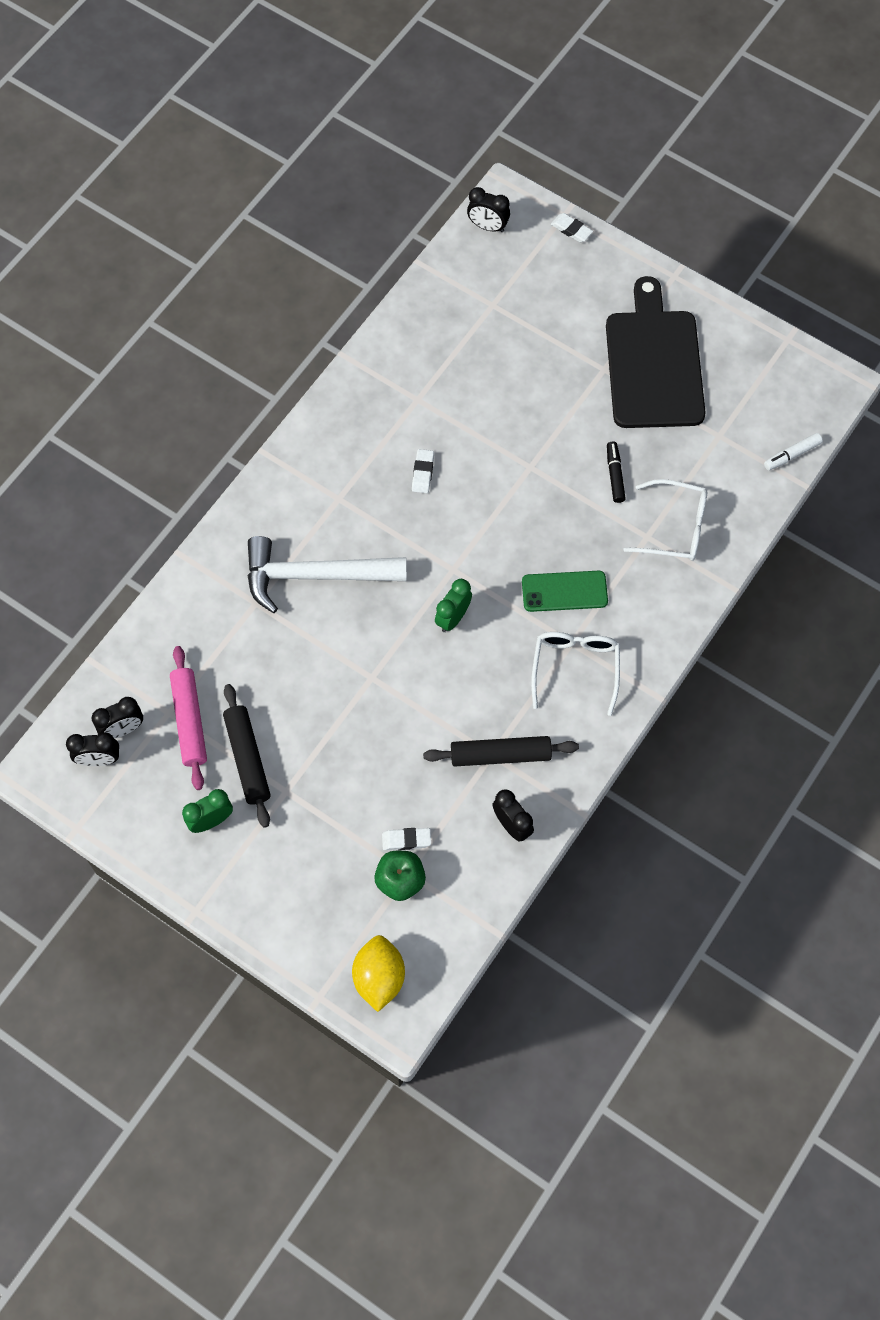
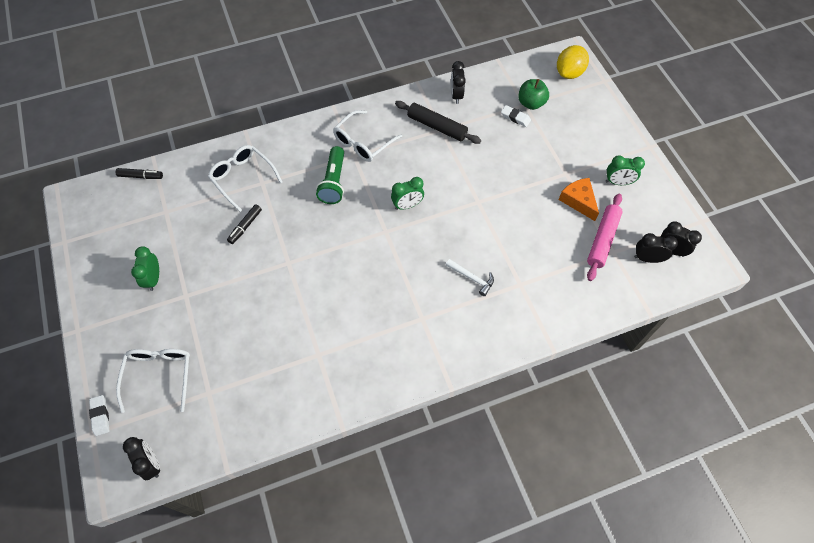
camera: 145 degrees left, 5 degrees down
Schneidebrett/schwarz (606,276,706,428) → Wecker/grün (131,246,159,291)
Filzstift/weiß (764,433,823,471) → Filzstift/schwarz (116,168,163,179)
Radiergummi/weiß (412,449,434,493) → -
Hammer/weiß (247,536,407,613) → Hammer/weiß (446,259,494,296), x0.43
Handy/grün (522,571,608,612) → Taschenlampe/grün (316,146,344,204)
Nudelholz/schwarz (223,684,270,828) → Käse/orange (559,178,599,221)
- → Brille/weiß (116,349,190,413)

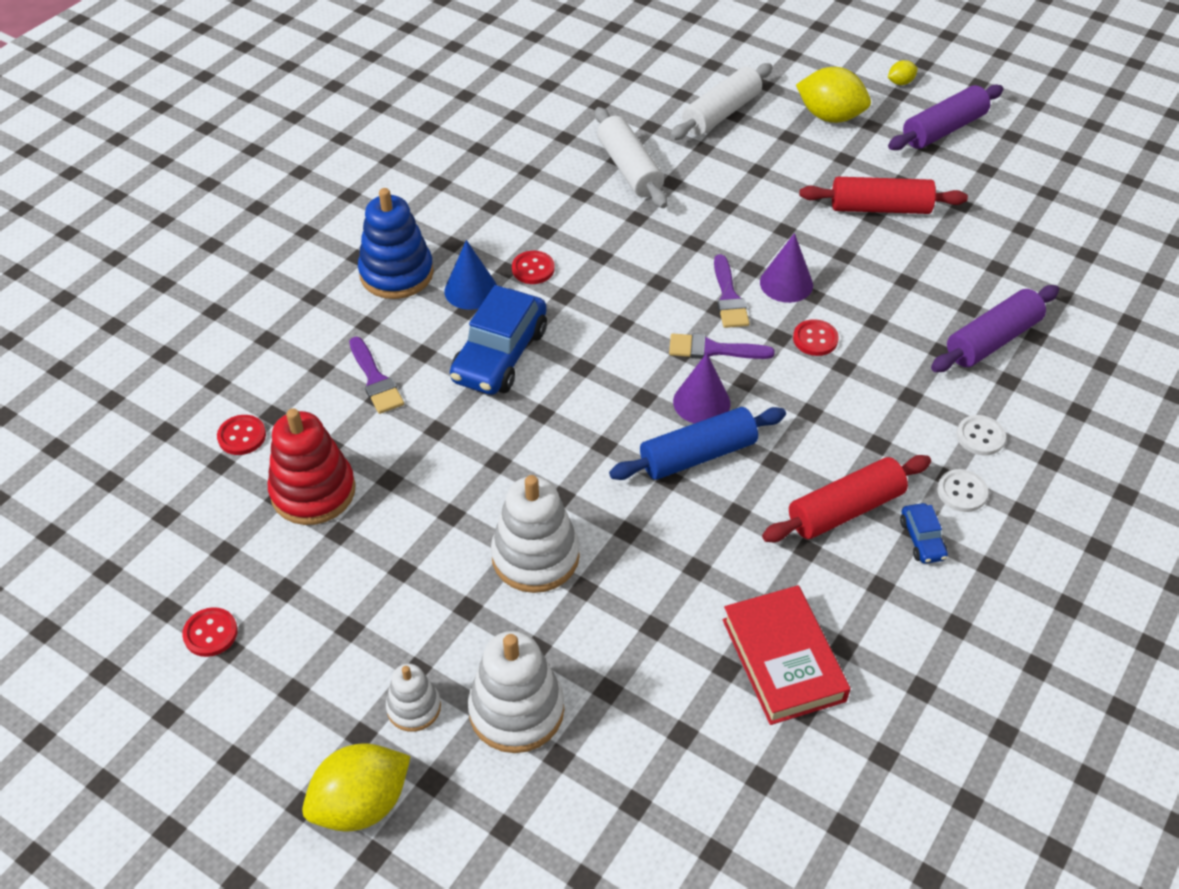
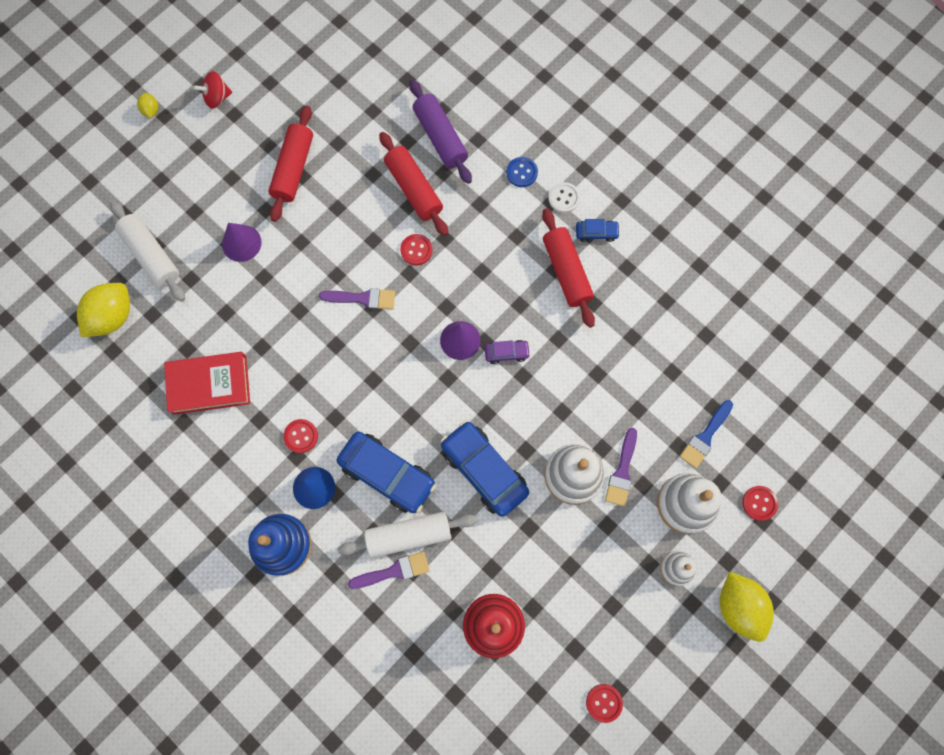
camera: 80 degrees left, 25 degrees up
Zitrone/gelb (796,67,871,123) → Zitrone/gelb (77,283,130,337), shifted
Nudelholz/lila (888,84,1003,150) → Kreisel/rot (193,71,232,109)
Nudelholz/weiß (595,107,668,208) → Nudelholz/weiß (338,511,478,558), shifted
Kegel/lila (760,233,813,303) → Kegel/lila (222,223,262,262), shifted
Pinsel/lila (669,333,775,359) → Pinsel/lila (605,428,637,506), shifted
Nudelholz/blau (609,407,786,480) → Auto/lila (485,340,530,364)
Knopf/rot (217,415,266,455) → Knopf/rot (742,486,778,521), shifted
Knopf/weiß (957,415,1006,456) → Knopf/blau (506,157,538,187)
Buch/rot (723,585,851,725) → Buch/rot (164,352,250,415), shifted
- → Nudelholz/rot (379,132,448,236)
- → Pinsel/blau (679,400,733,469)
- → Auto/blau (440,421,529,517)

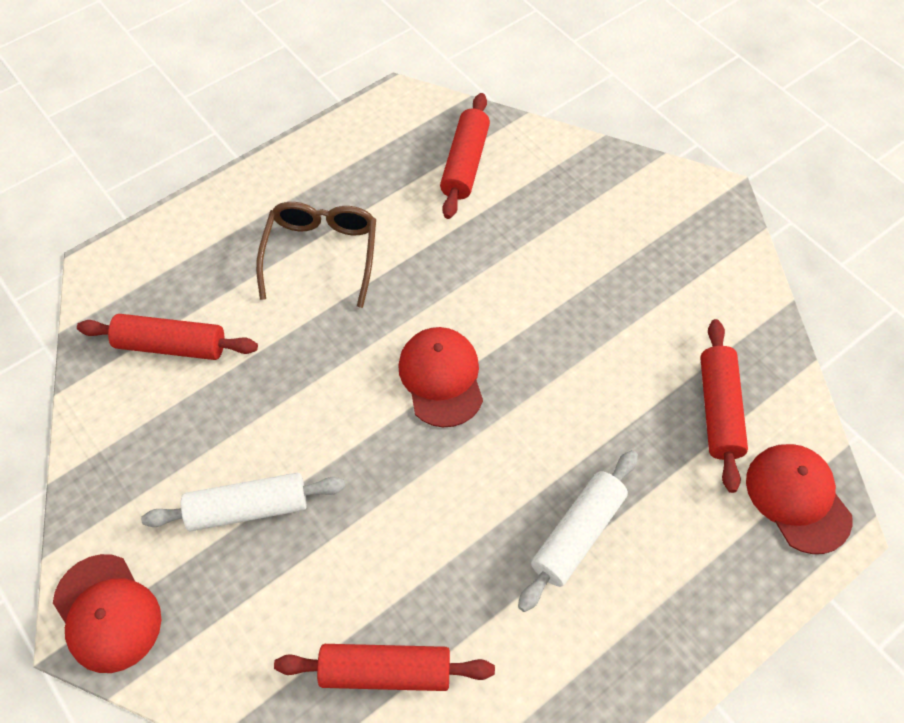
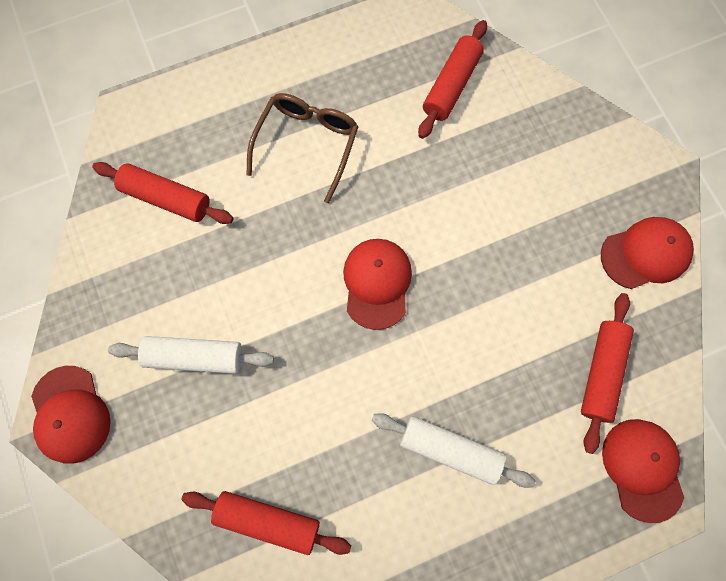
camera: 15 degrees right, 15 degrees up
Nudelholz/weiß (518,450,638,612) → Nudelholz/weiß (372,413,536,488), 60 degrees clockwise
- → Kappe/rot (601,217,694,289)

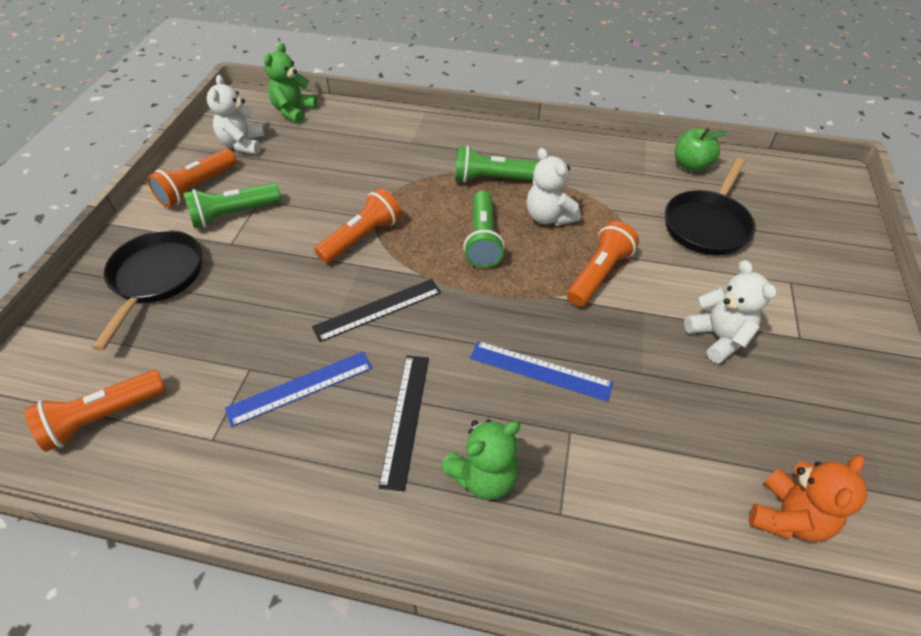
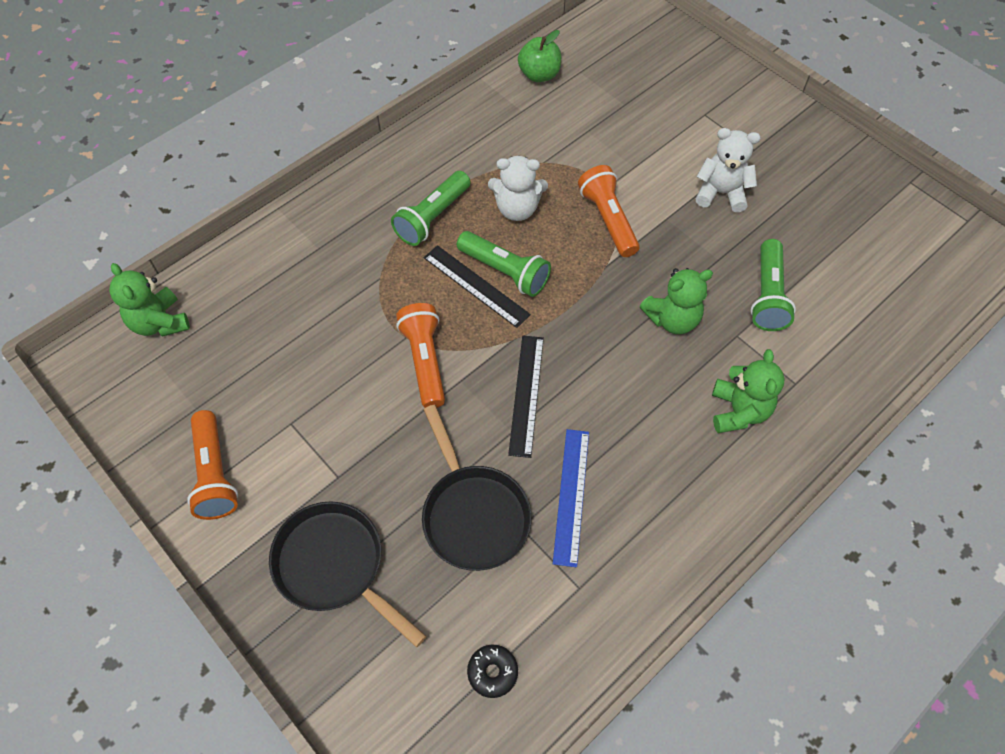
camera: 55 degrees left, 10 degrees up
Teddybär/weiß (207,75,265,154) → -
Pfanne/schwarz (665,157,755,256) → Pfanne/schwarz (422,405,532,571), shifted
Taschenlampe/grün (183,183,282,228) → Taschenlampe/grün (751,239,796,331), shifted
Lineal/blau (470,341,613,402) → Teddybär/grün (640,268,713,334)
Lineal/schwarz (379,355,429,492) → Lineal/schwarz (424,245,531,328), shifted
Taschenlampe/orange (24,370,166,452) → Donut/schwarz (467,645,518,698)
Teddybär/orange (749,455,867,542) → -

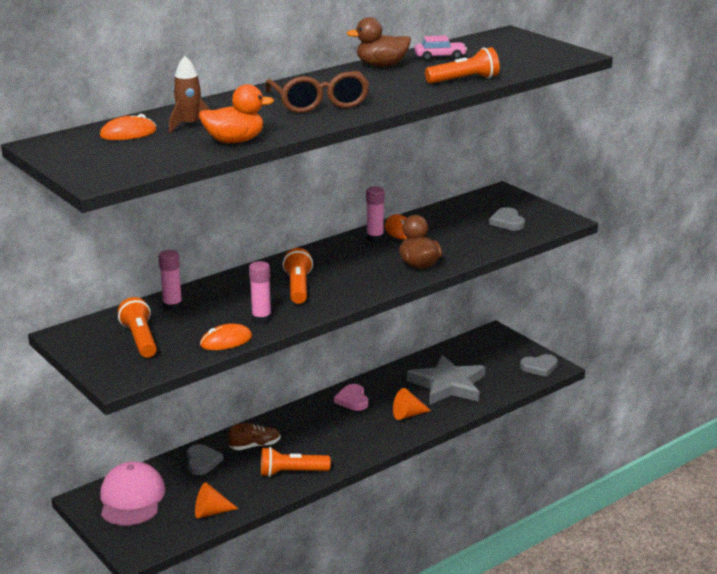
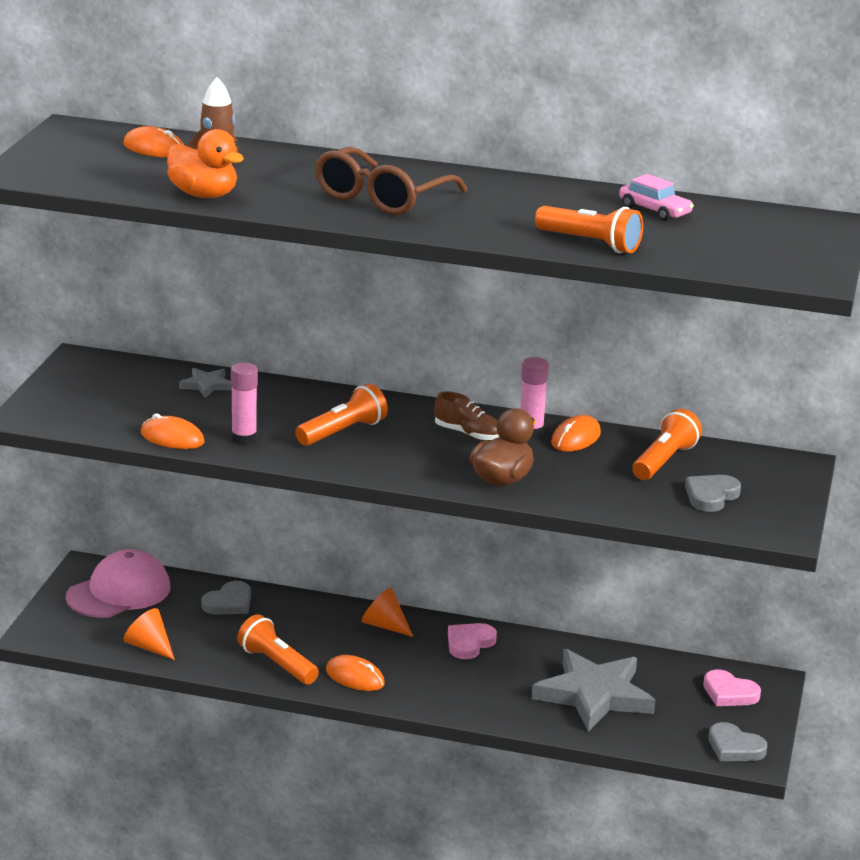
camera: 50 degrees right, 0 degrees up
Ente/braun (346,17,411,67) → -
Klebestift/rosa (158,250,183,311) → Stern/grau (179,368,232,398)
Taschenlampe/orange (118,297,157,358) → Taschenlampe/orange (632,409,702,480), shifted
Kegel/orange (393,388,431,420) → Kegel/orange (362,588,413,637), shifted
Schuh/braun (228,423,281,450) → Schuh/braun (434,392,499,441), shifted
- → Computermaus/orange (326,655,385,691)
- → Herz/rosa (703,669,761,706)

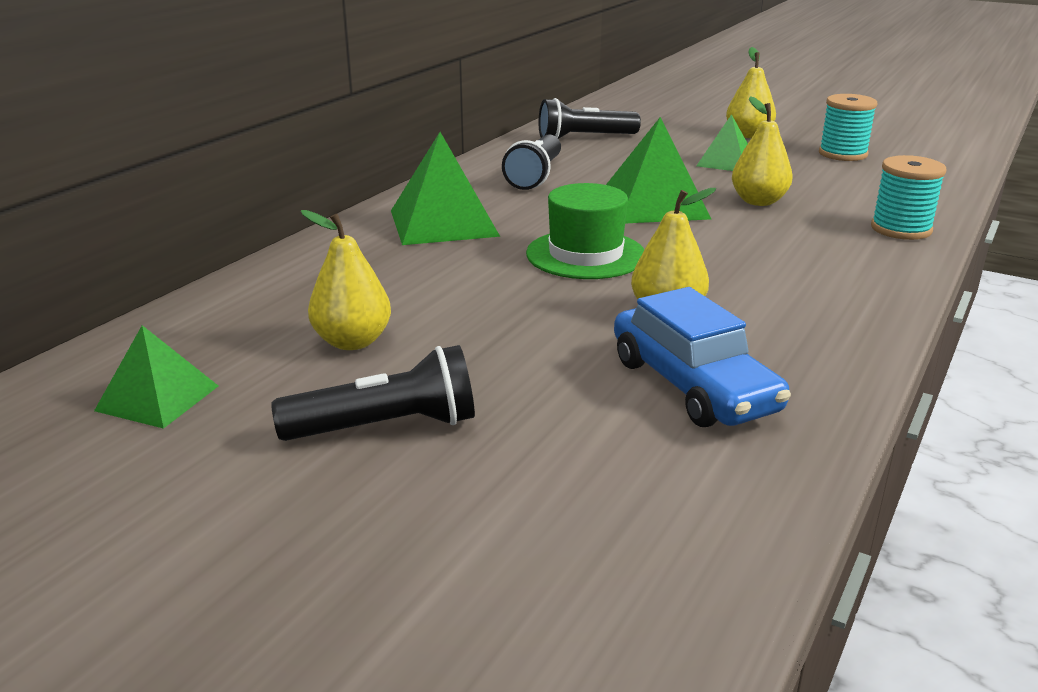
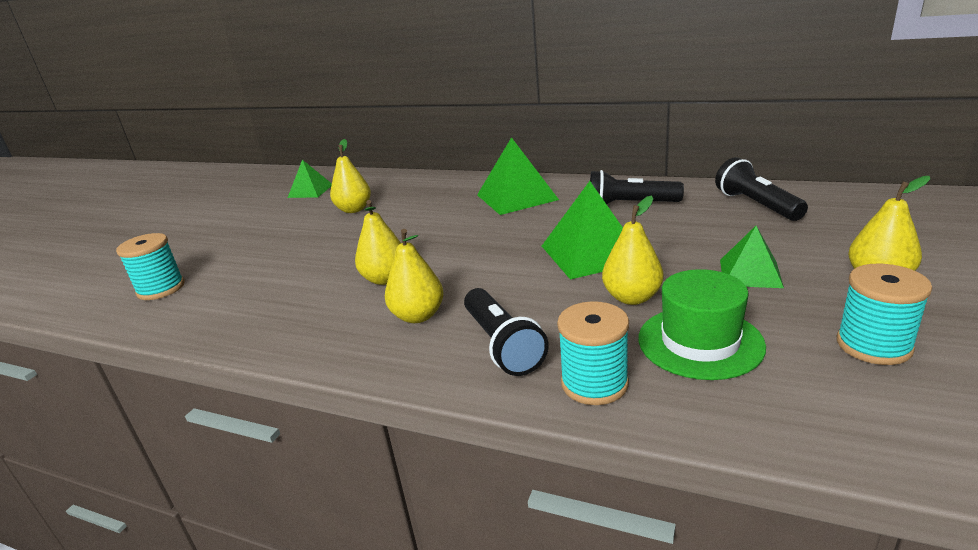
camera: 85 degrees right, 0 degrees up
Hut/grün (526,183,644,279) → Hut/grün (638,269,766,380), shifted
Auto/blau (614,287,791,427) → -
Taschenlampe/schwarz (271,345,475,441) → Taschenlampe/schwarz (464,288,549,376), shifted
- → Birne/gelb (385,229,444,323)
- → Garnrolle/türkis (116,233,185,300)

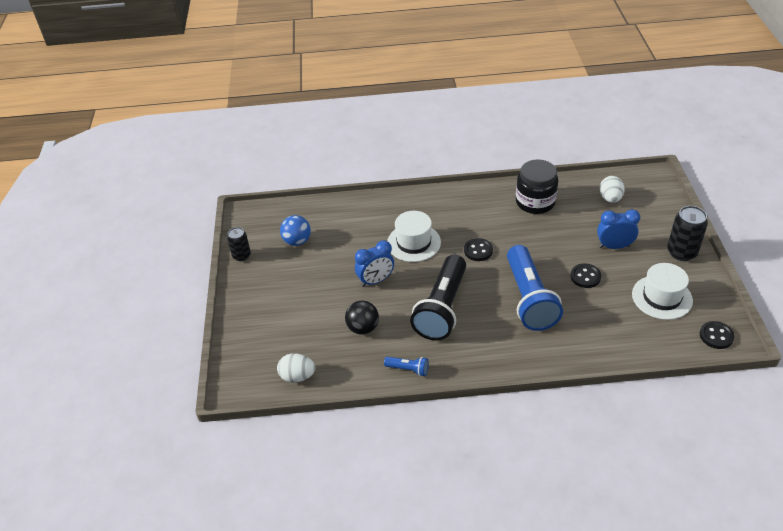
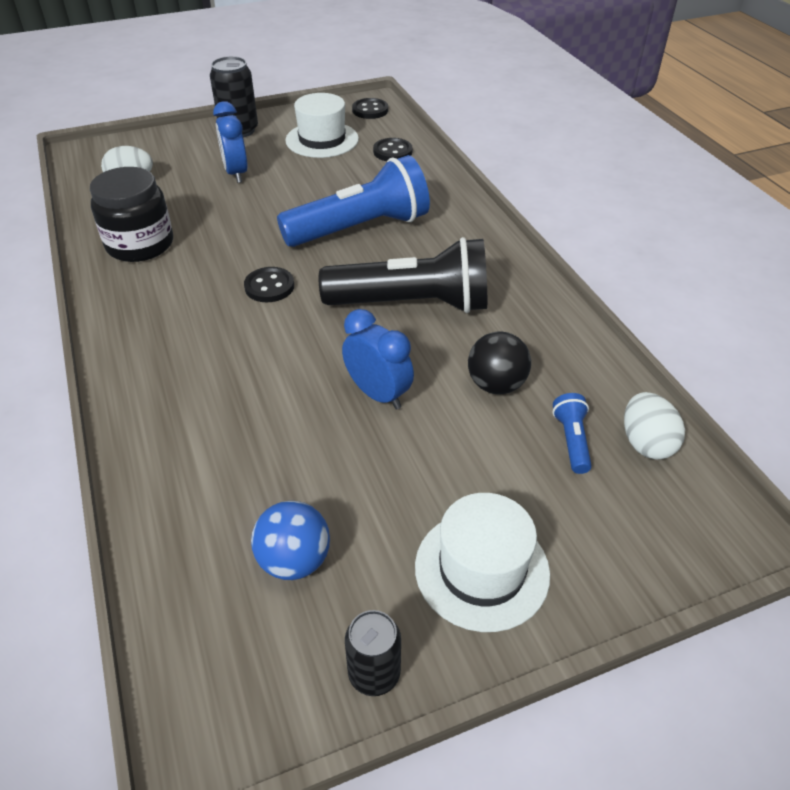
camera: 110 degrees left, 0 degrees up
Hut/weiß (387,211,441,262) → Hut/weiß (415,493,550,632), shifted
Knopf/schwarz (570,263,601,288) → Knopf/schwarz (373,138,413,161), shifted
Taschenlampe/blau (384,357,429,376) → Taschenlampe/blau (553,393,592,474), shifted

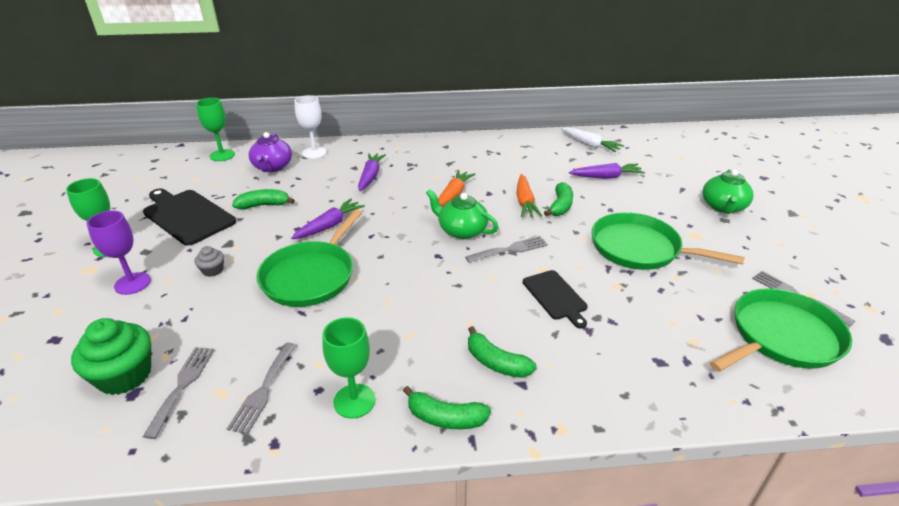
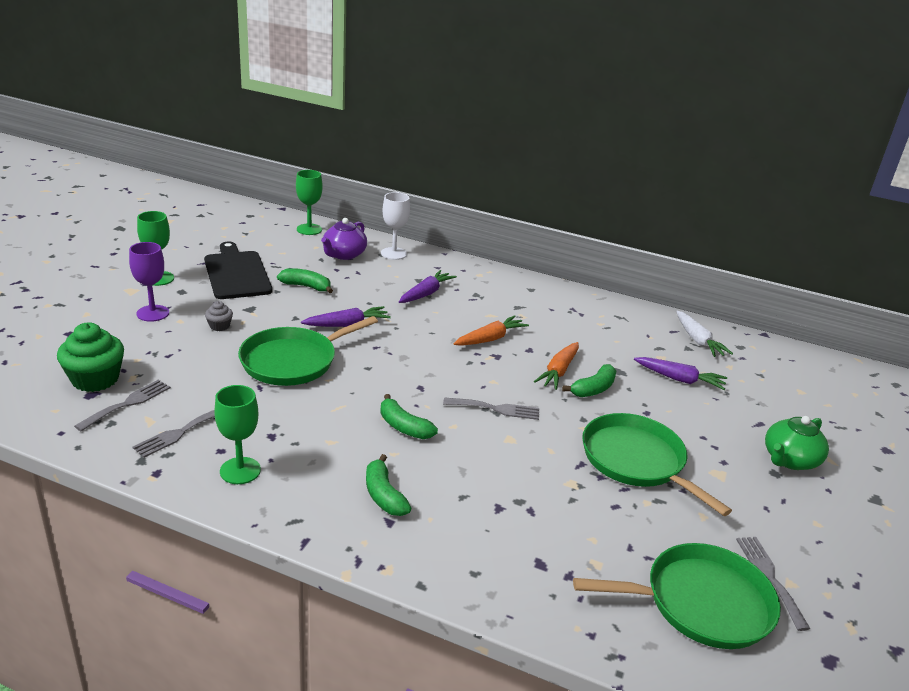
camera: 25 degrees right, 5 degrees down
Teekanne/grün (426,189,498,239) → -
Schneidebrett/schwarz (523,270,588,328) → -
Banane/grün (403,386,491,429) → Banane/grün (380,394,438,439), shifted

